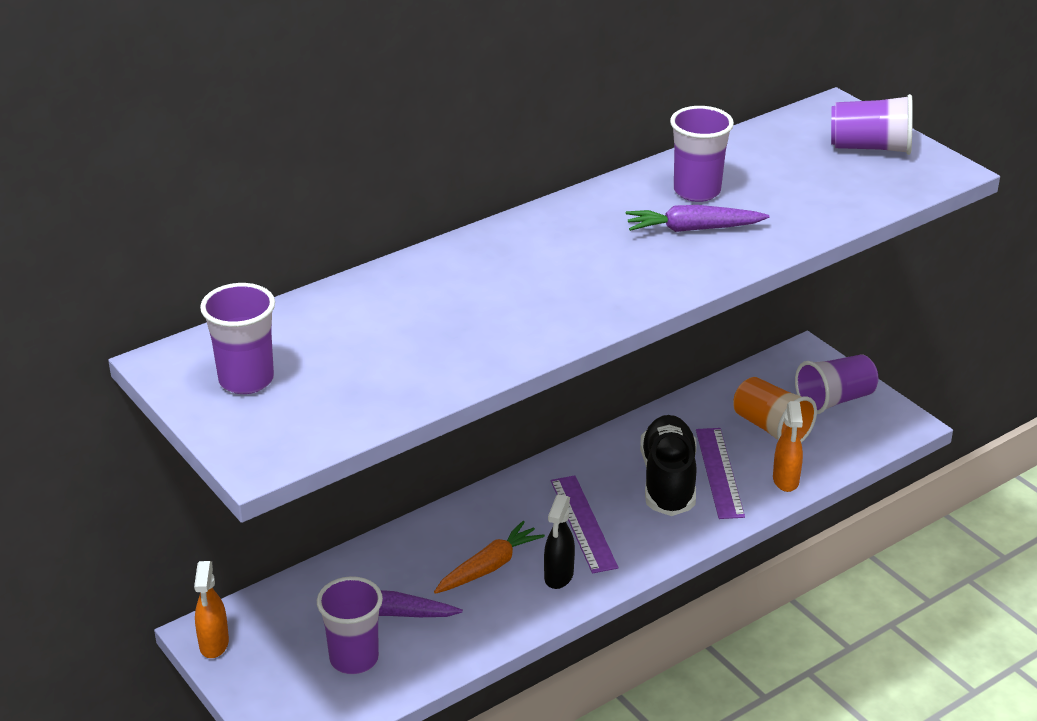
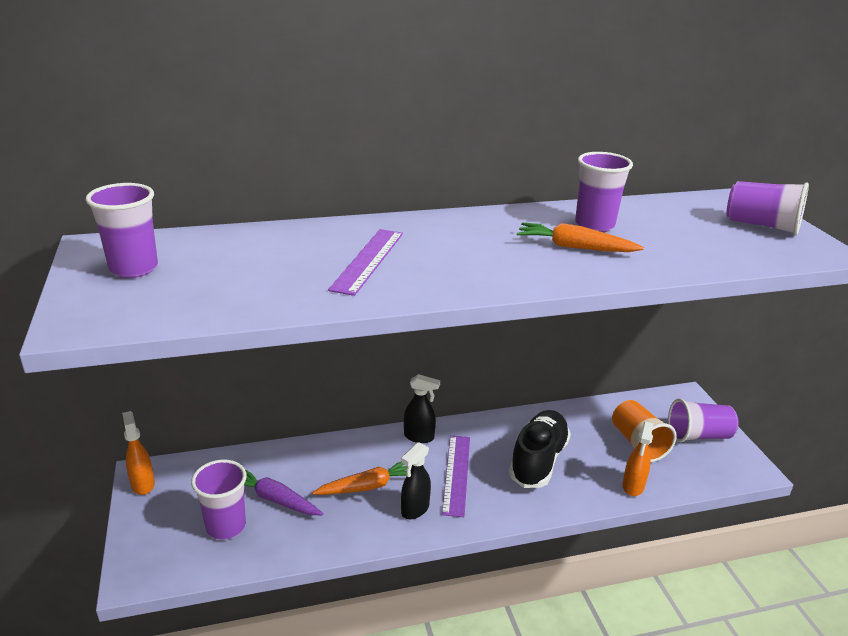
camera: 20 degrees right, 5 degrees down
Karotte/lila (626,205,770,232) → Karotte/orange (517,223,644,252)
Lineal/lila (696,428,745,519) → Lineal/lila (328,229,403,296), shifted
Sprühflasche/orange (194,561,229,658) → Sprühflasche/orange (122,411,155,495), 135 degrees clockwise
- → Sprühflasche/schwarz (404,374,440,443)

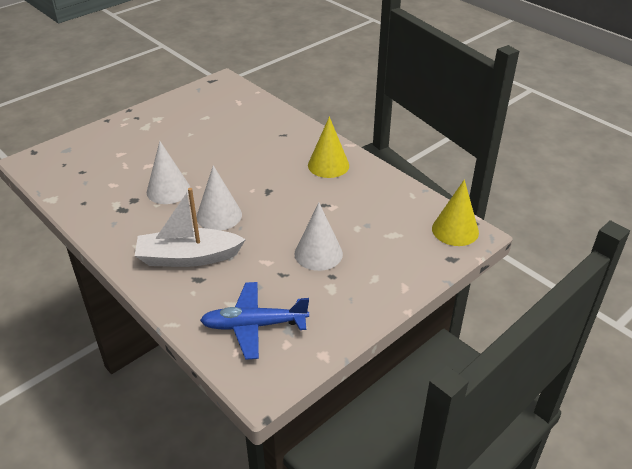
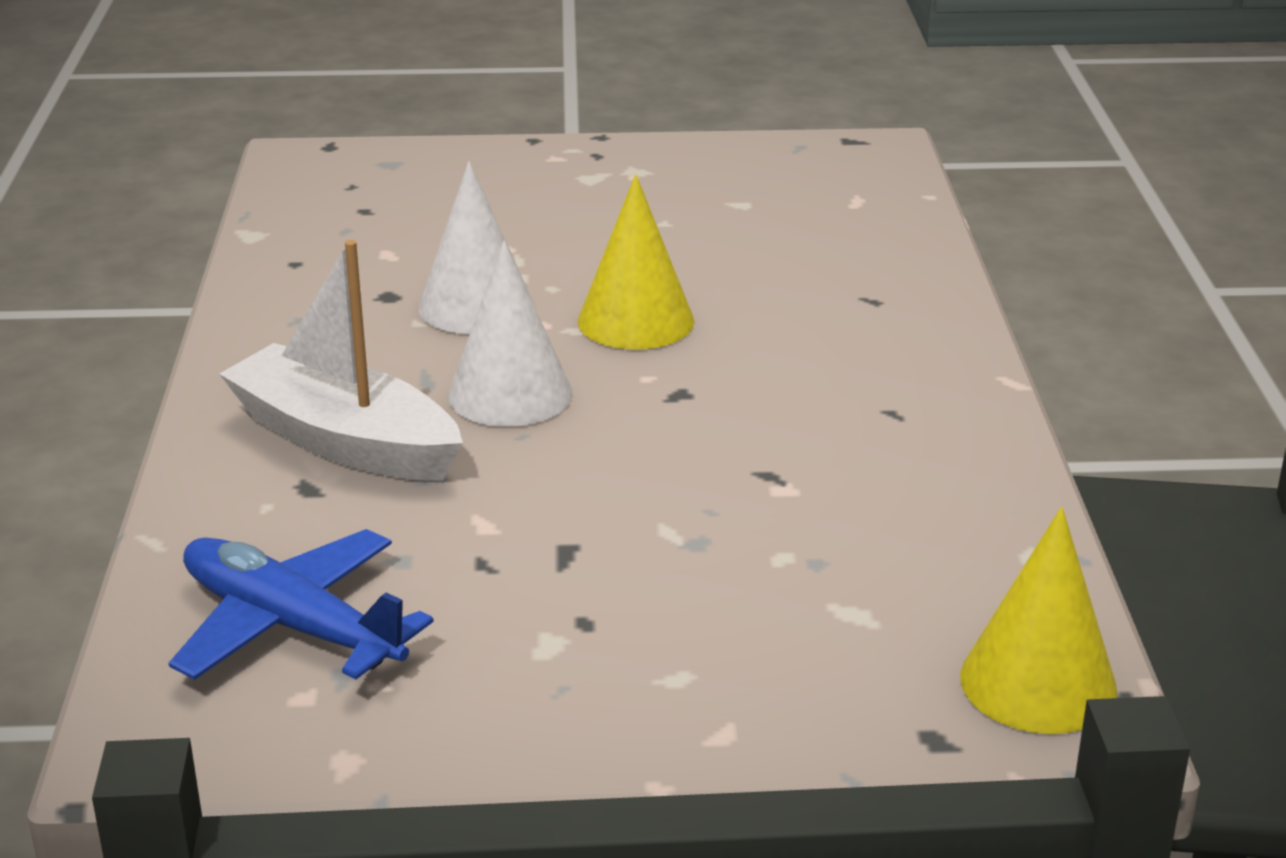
camera: 40 degrees right, 10 degrees down
Kegel/gelb (308,117,349,178) → Kegel/gelb (578,174,694,350), shifted
Kegel/weiß (295,203,343,271) → -

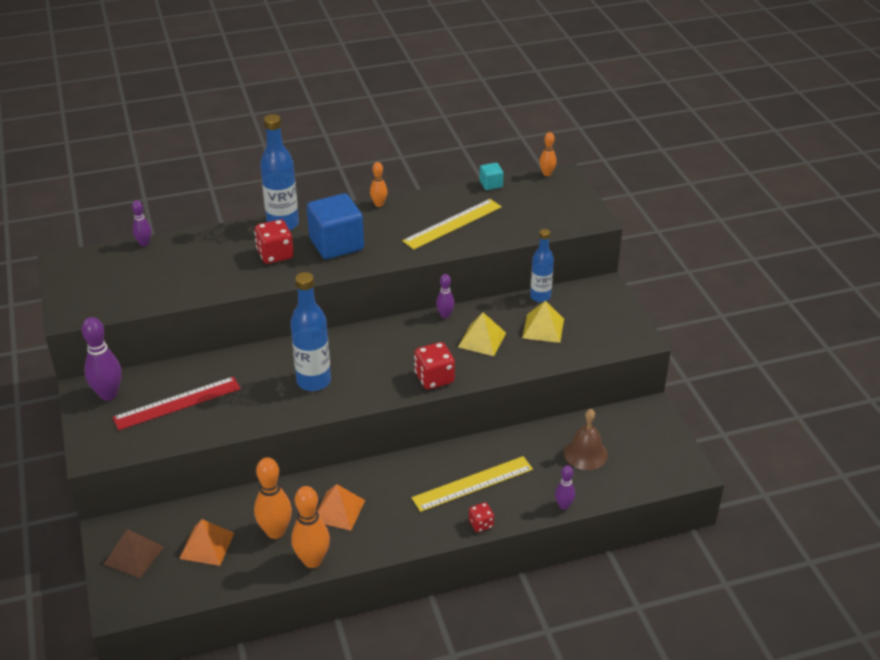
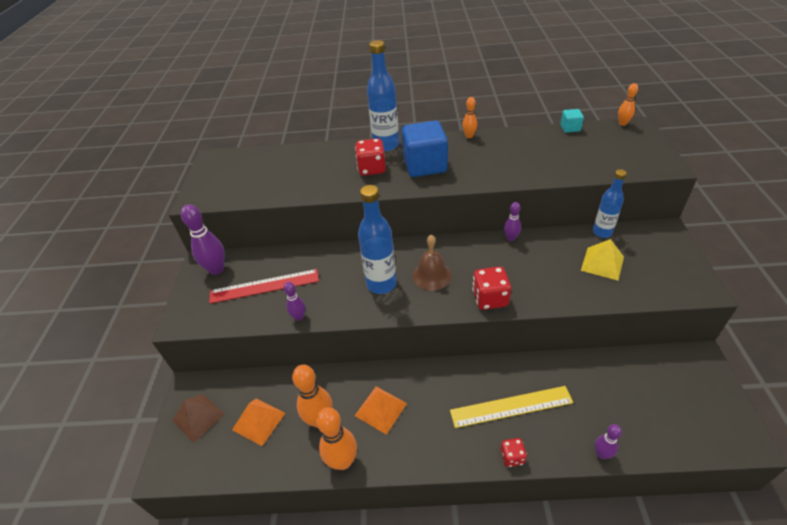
camera: 20 degrees right, 5 degrees up
Lineal/gelb (402,199,502,250) → -
Bowlingkegel/lila (132,200,152,246) → Bowlingkegel/lila (284,282,305,321), shifted
Pyramide/gelb (458,313,506,356) → -
Glocke/braun (564,409,608,470) → Glocke/braun (413,235,452,291), shifted

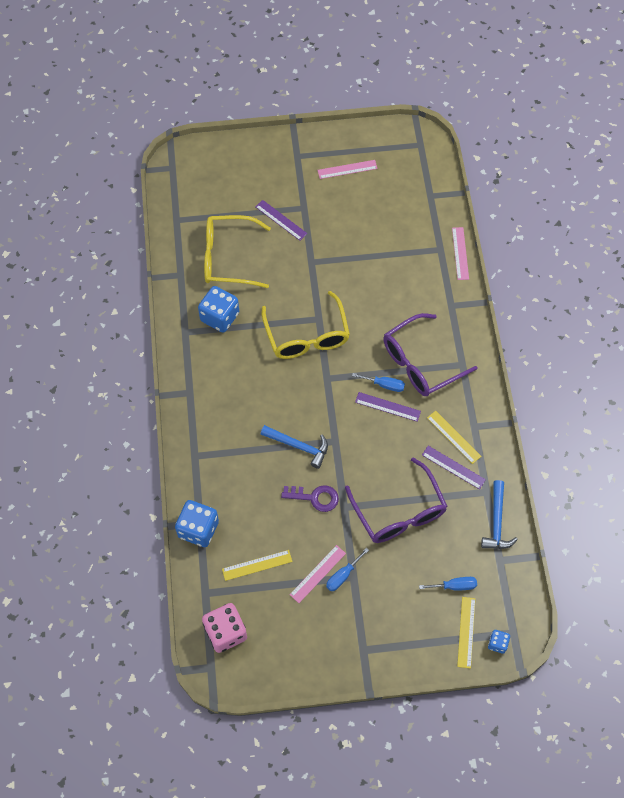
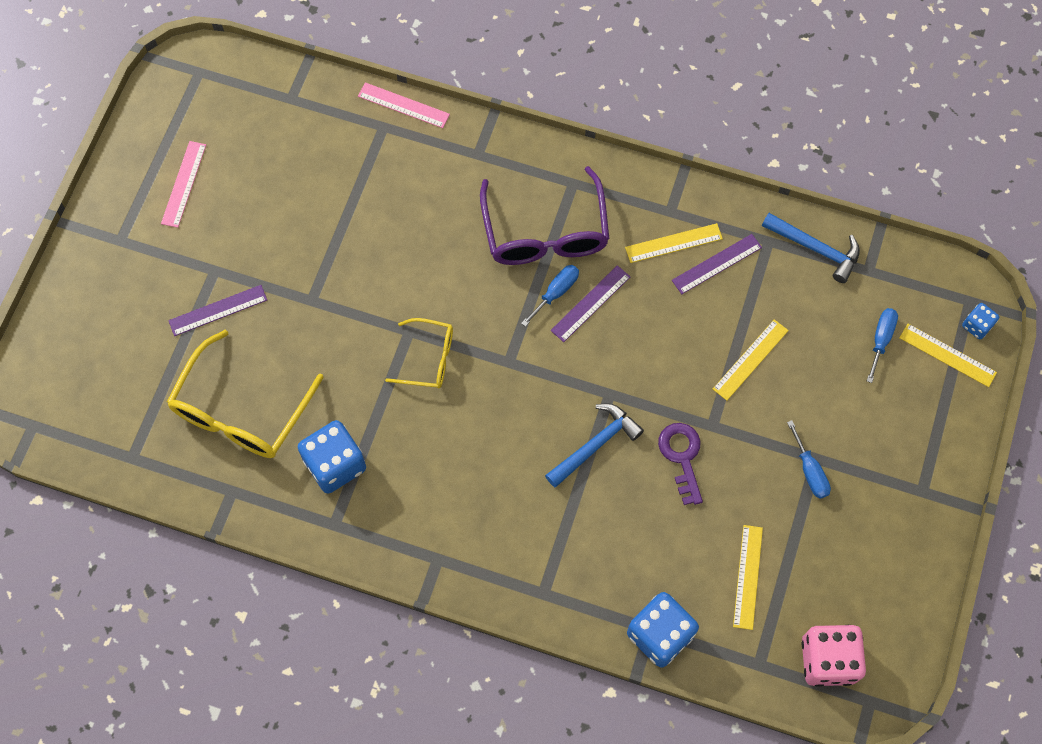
camera: 65 degrees left, 5 degrees up
Brille/gelb (262,291,350,359) → Brille/gelb (385,318,453,389), x0.56
Brille/lila (345,457,448,543) → Lineal/gelb (713,319,789,401)
Schlüssel/lila (281,485,339,512) → Schlüssel/lila (658,423,703,505), 45 degrees counterclockwise
Lineal/rosa (290,545,346,603) → -

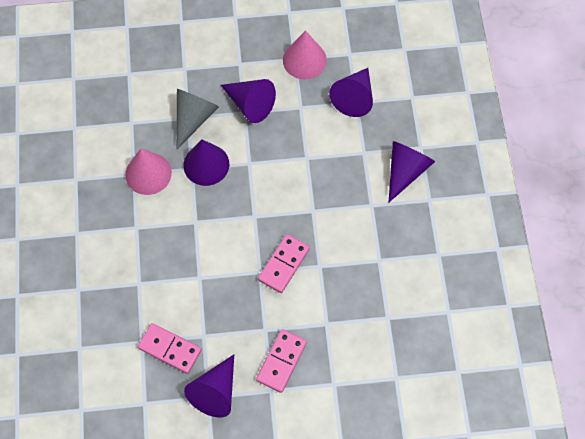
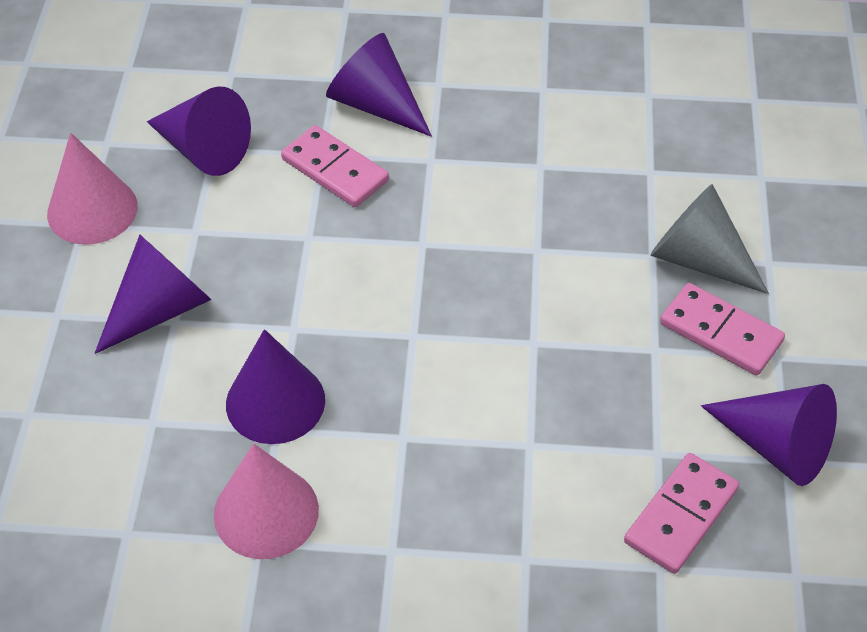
camera: 80 degrees left, 15 degrees down
Kegel/grau (177,89,219,149) → Kegel/grau (650,184,769,294), shifted
Dominostein/rosa (258,234,310,293) → Dominostein/rosa (281,125,389,207), shifted

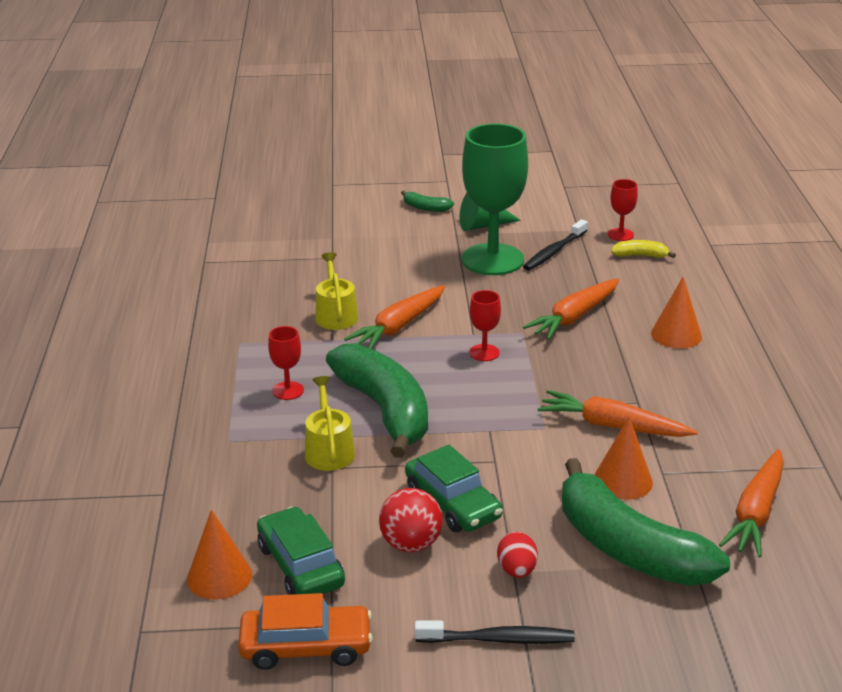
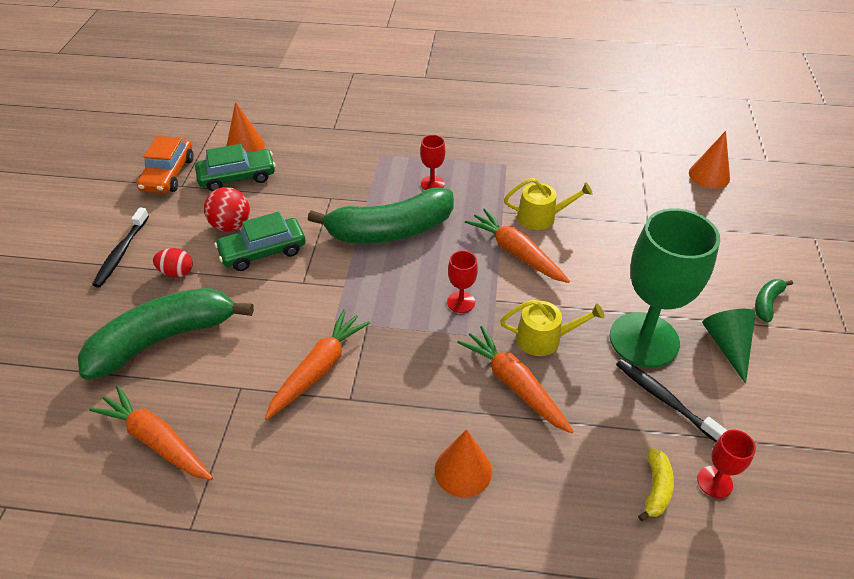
camera: 100 degrees right, 15 degrees up
Gießkanne/gelb (305,376,355,471) → Gießkanne/gelb (500,300,604,356), shifted
Kegel/orange (594,417,653,500) → Kegel/orange (689,131,730,189), shifted

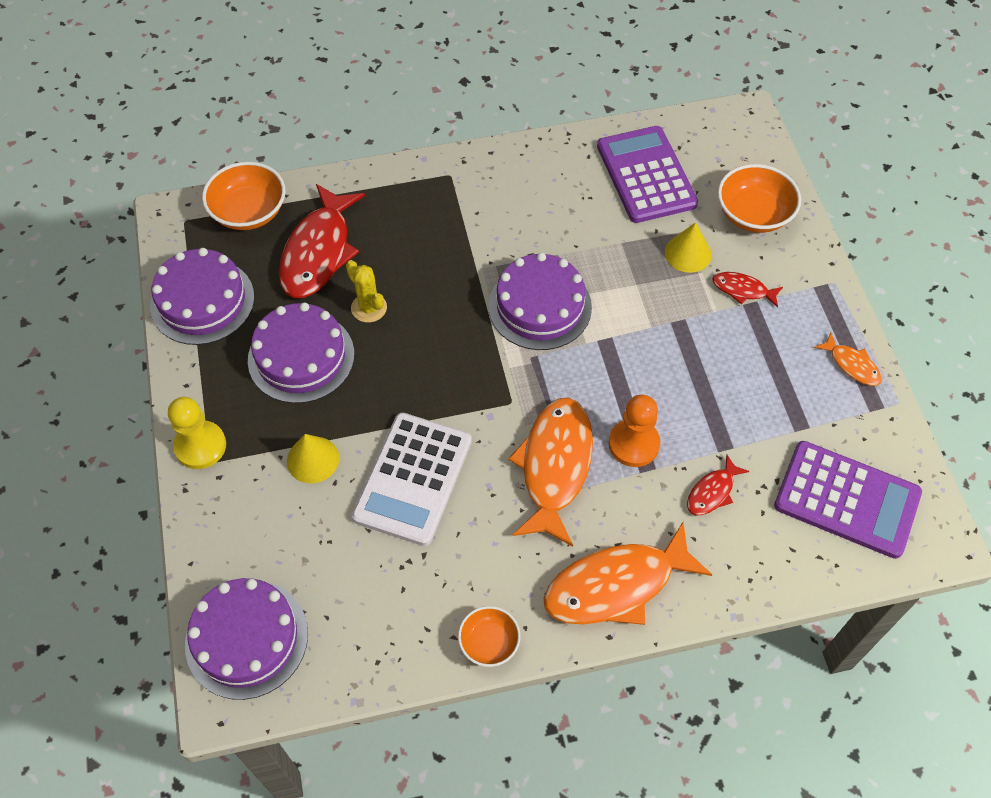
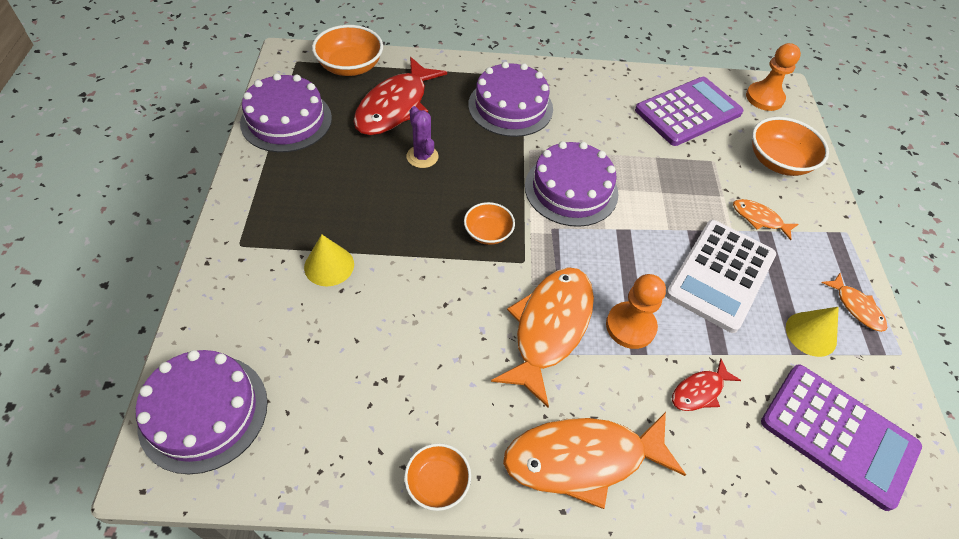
camera: 10 degrees right, 5 degrees down
Taschenrechner/lila (597,126,698,223) → Taschenrechner/lila (635,77,744,146), 60 degrees clockwise
Kegel/gelb (665,222,712,273) → Kegel/gelb (786,307,839,357), shifted
Kaktus/gelb (346,260,387,323) → Kaktus/lila (406,106,438,168)
Fisch/rot (712,272,783,308) → Fisch/orange (733,199,798,240)
Kuchen/lila (248,302,354,403) → Kuchen/lila (468,62,553,137), shifted
Bauer/gelb (168,397,226,469) → -
Taschenrechner/weiß (352,413,472,546) → Taschenrechner/weiß (666,220,776,333), shifted
- → Bauer/orange (746,43,801,111)
- → Schüssel/orange (464,202,515,245)

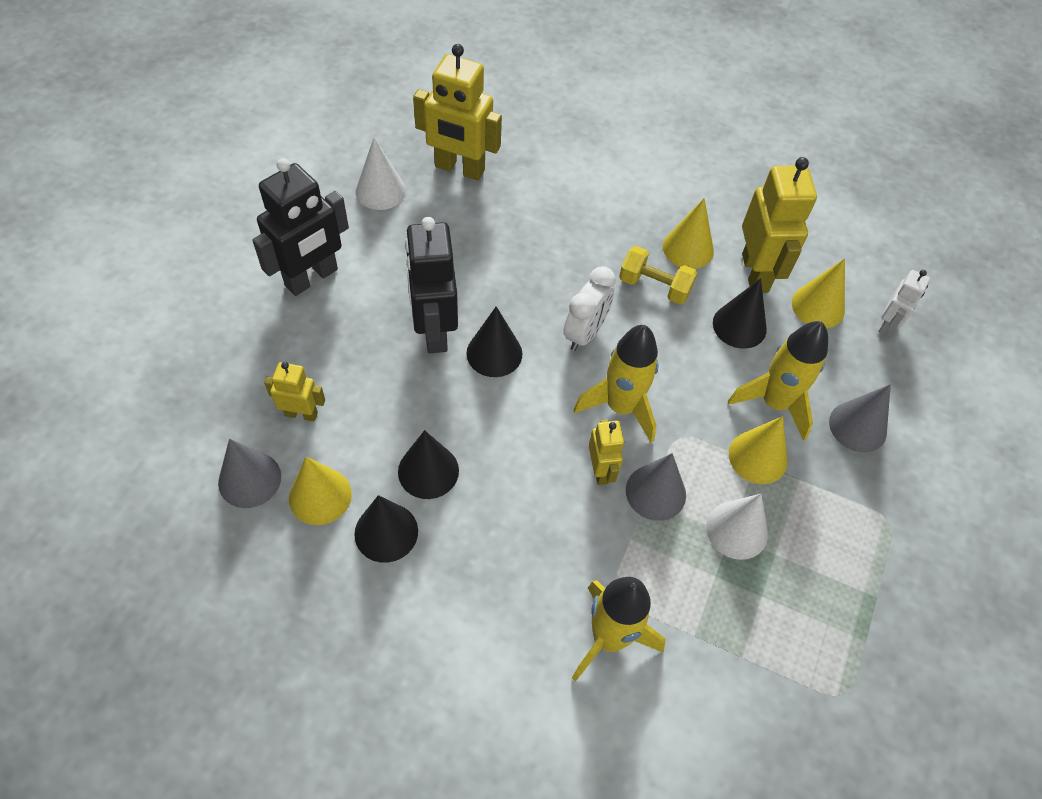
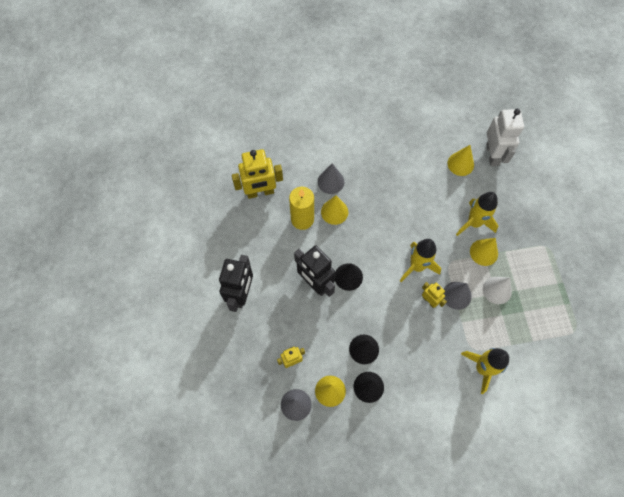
camera: 30 degrees left, 10 degrees up
Kegel/weiß (355,138,406,210) → -
Roboter/gelb (742,157,817,293) → -
Kegel/gelb (663,198,714,269) → Kegel/gelb (321,195,348,225), shifted
Hantel/gelb (619,246,697,305) → -
Wecker/weiß (563,266,616,351) → -
Roboter/weiß (879,270,930,336) → Roboter/weiß (486,109,524,166), x1.86
Kegel/schwarz (713,278,767,349) → -
Kegel/grau (829,384,891,453) → Kegel/grau (318,163,345,194), shifted
- → Kerze/gelb (289,187,314,230)

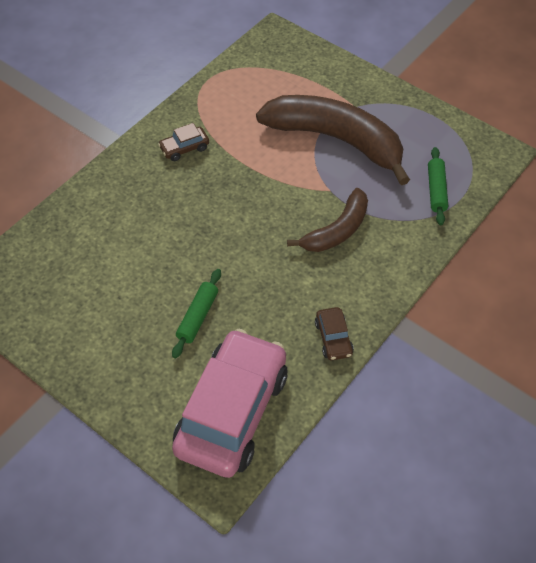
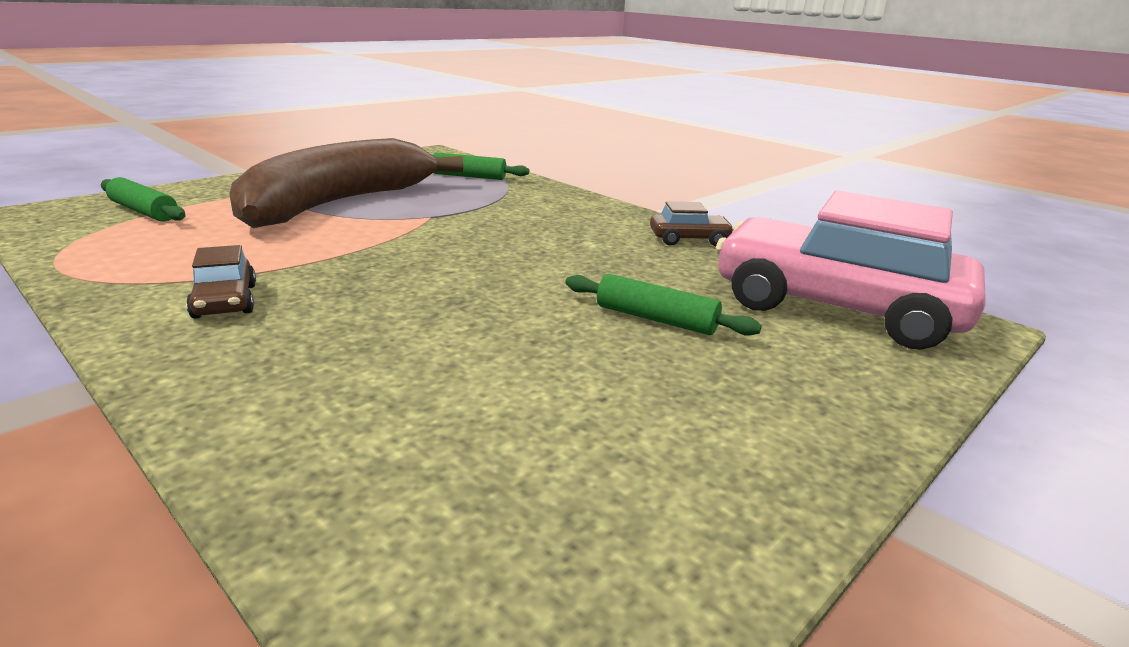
camera: 85 degrees left, 30 degrees down
Banane/braun (287,188,368,252) → -
- → Nudelholz/grün (101,177,186,222)

